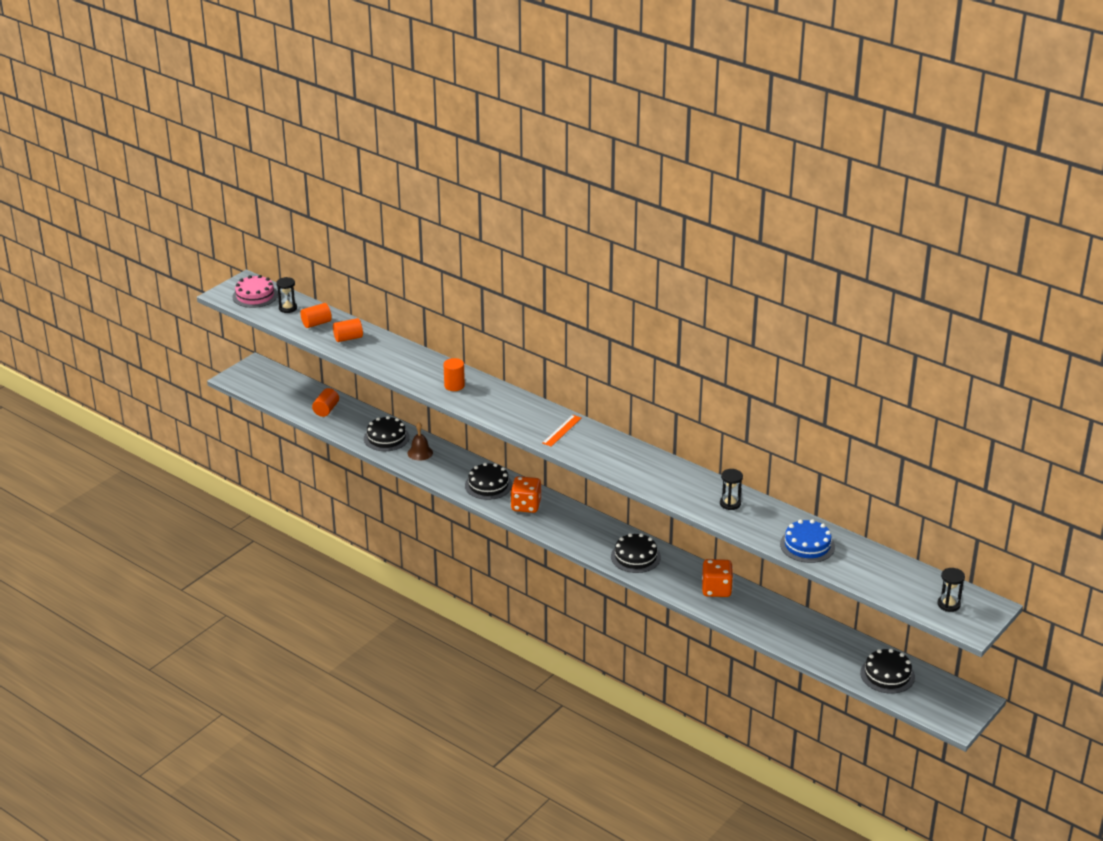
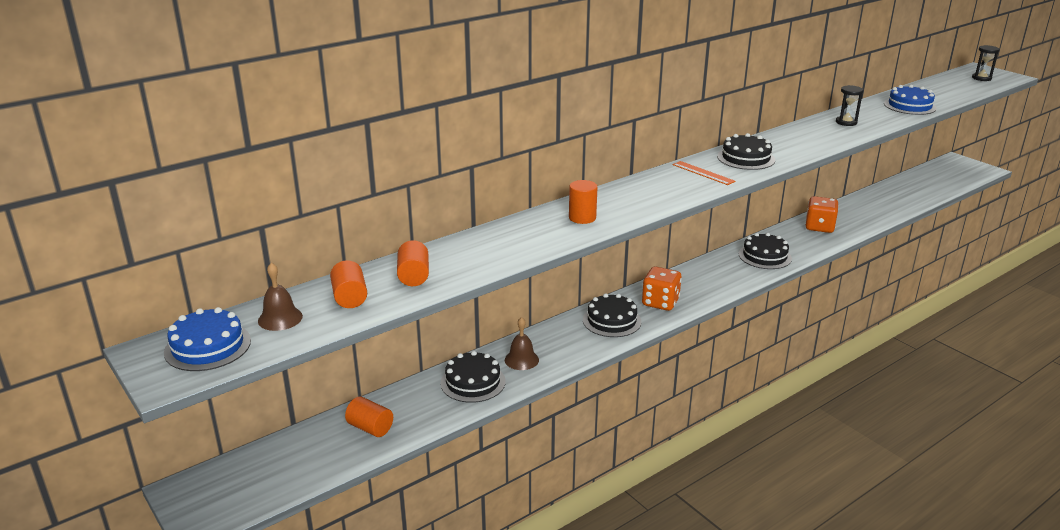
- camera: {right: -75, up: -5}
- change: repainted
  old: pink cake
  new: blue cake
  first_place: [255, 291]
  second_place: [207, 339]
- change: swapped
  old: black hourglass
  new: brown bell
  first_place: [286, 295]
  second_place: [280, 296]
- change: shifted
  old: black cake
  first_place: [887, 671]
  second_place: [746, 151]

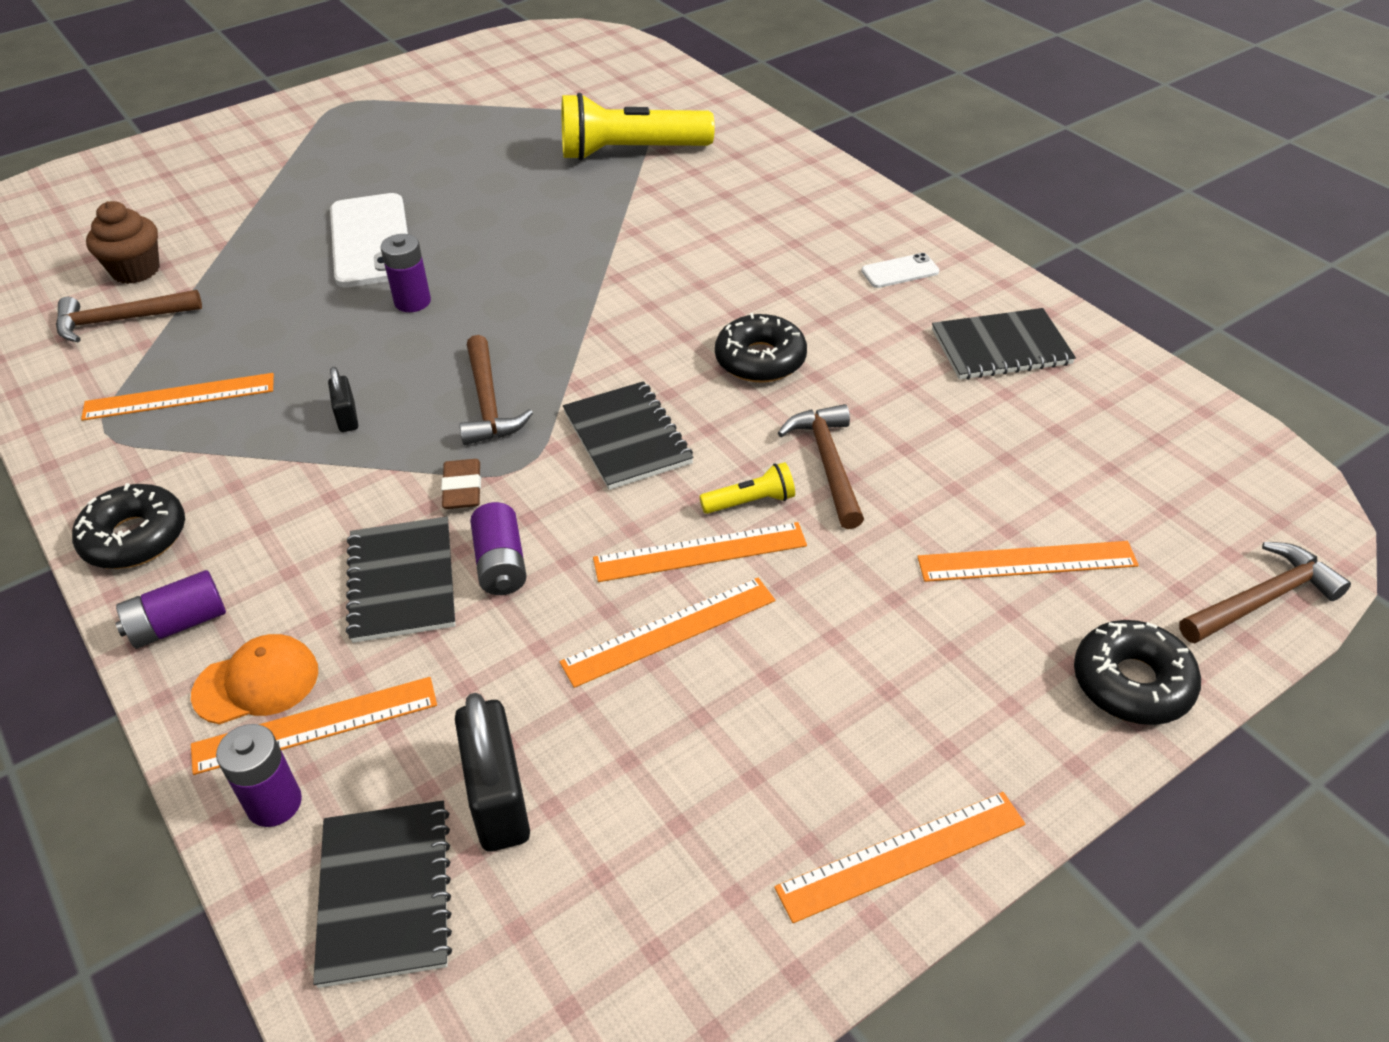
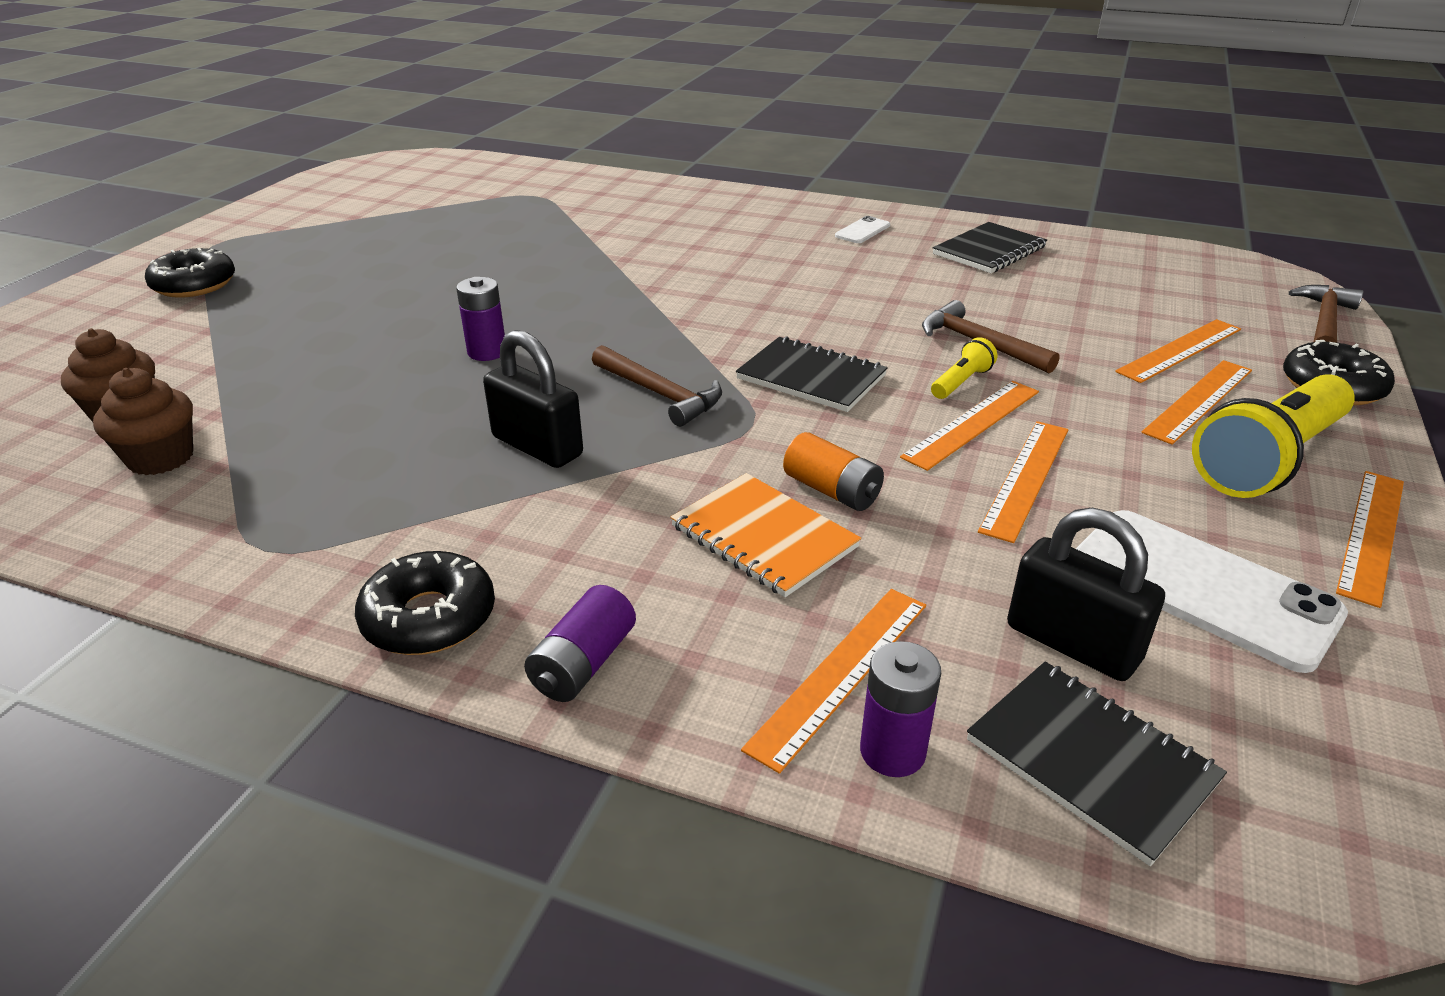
- camera: {right: -35, up: -10}
- change: shifted
  old: yellow flashlight
  first_place: [638, 127]
  second_place: [1273, 436]
- change: shifted
  old: white phone
  first_place: [369, 240]
  second_place: [1212, 591]
- change: swapped
  old: brown hammer
  new: brown cupcake
  first_place: [129, 316]
  second_place: [143, 421]
- change: shifted
  old: black donut
  first_place: [761, 347]
  second_place: [190, 273]
- change: scaled
  old: black padlock
  first_place: [343, 399]
  second_place: [533, 399]
  factor: 1.87
- change: shifted
  old: orange ruler
  first_place: [177, 397]
  second_place: [1197, 402]
- change: gone
  old: brown eraser
  first_place: [461, 484]
- change: repainted
  old: purple battery
  new: orange battery
  first_place: [498, 548]
  second_place: [833, 471]
- change: repainted
  old: black notebook
  new: orange notebook
  first_place: [401, 579]
  second_place: [765, 535]
- change: gone
  old: orange cap
  first_place: [254, 679]

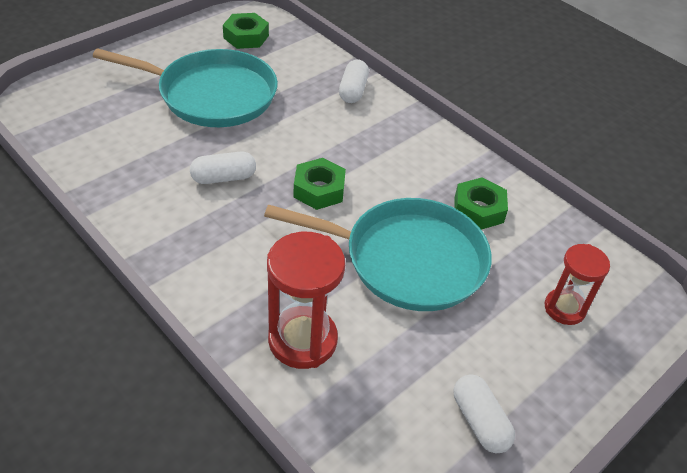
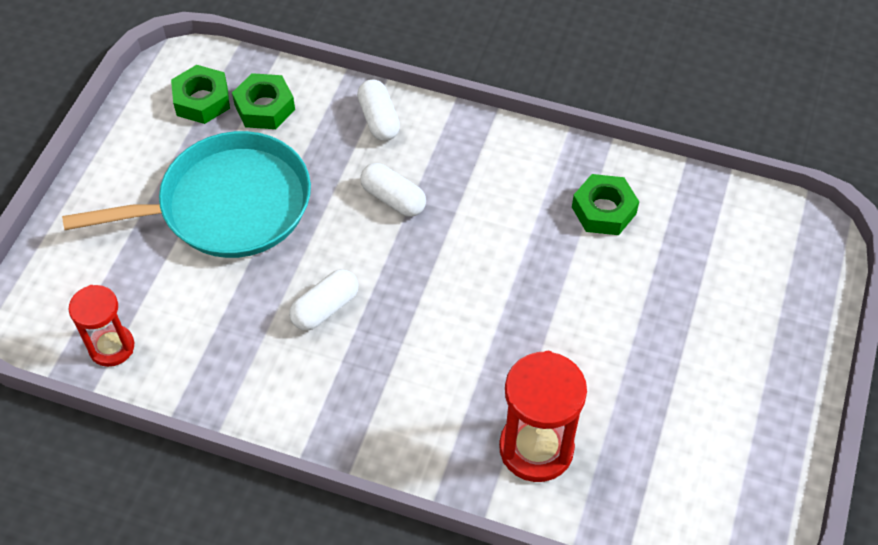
- camera: {right: -25, up: 10}
- change: shifted
  old: green nut
  first_place: [319, 184]
  second_place: [263, 101]
- change: gone
  old: turquoise pan
  first_place: [378, 254]
- change: shifted
  old: red hourglass
  first_place: [577, 284]
  second_place: [101, 326]
- change: shifted
  old: white capsule
  first_place: [484, 414]
  second_place: [393, 190]

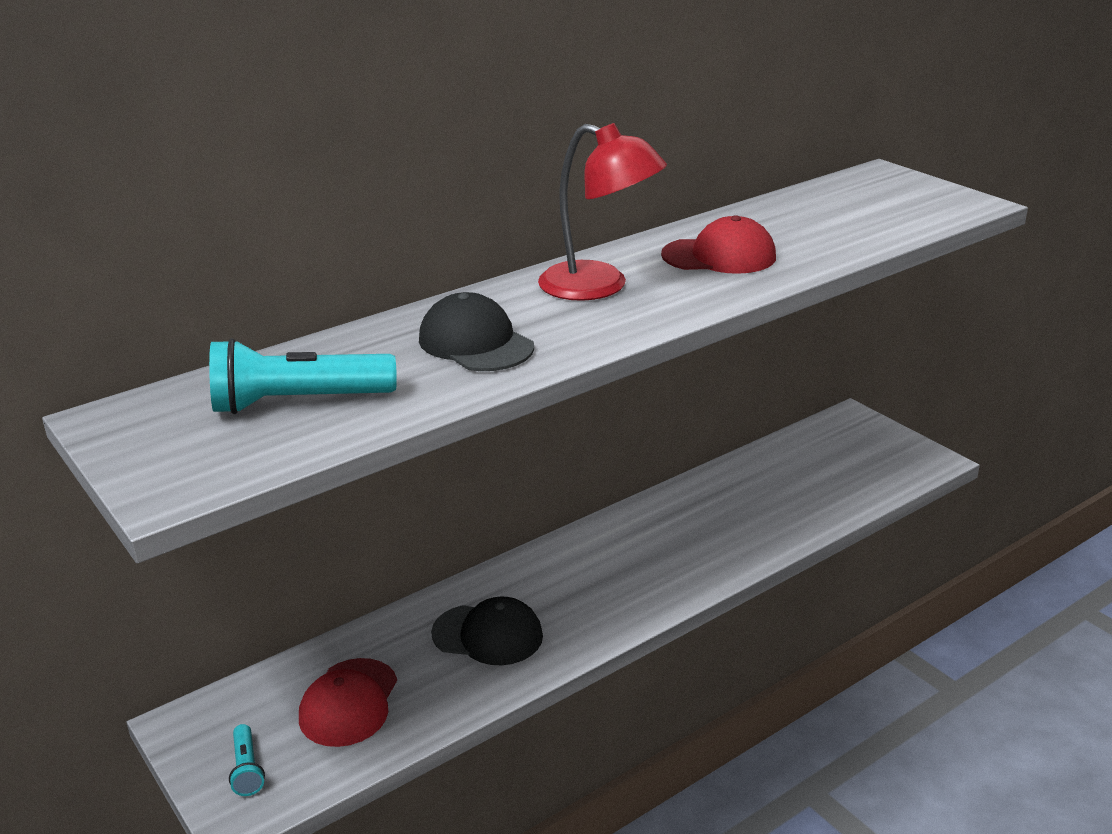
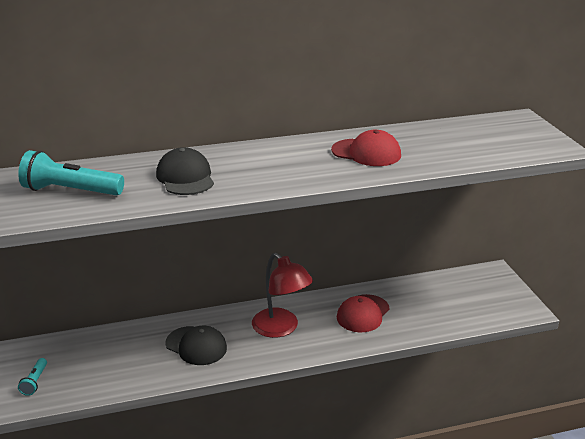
- camera: {right: 20, up: 0}
- change: shifted
  old: red lamp
  first_place: [602, 212]
  second_place: [282, 295]
- change: shifted
  old: red cap
  first_place: [348, 702]
  second_place: [363, 313]

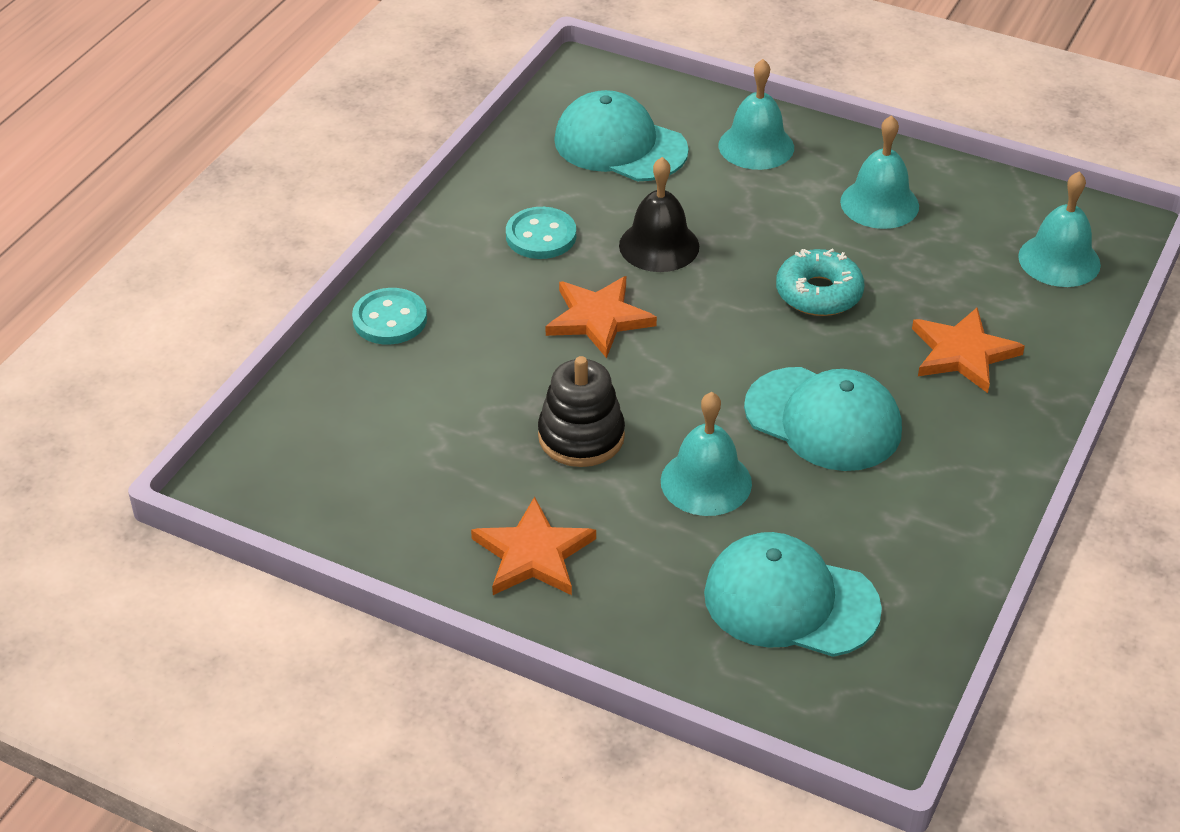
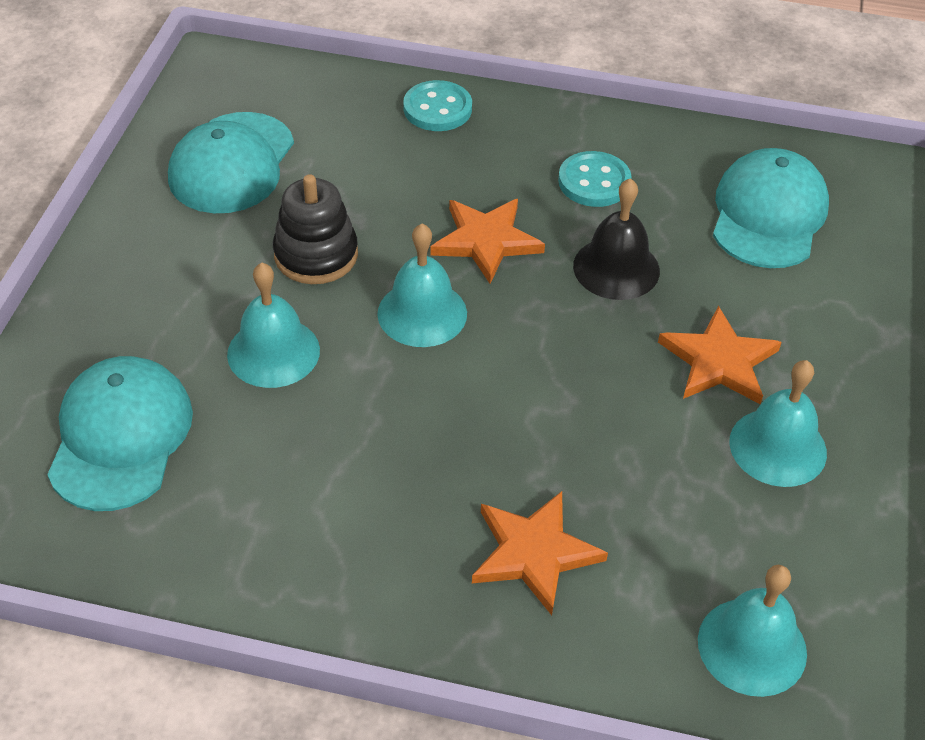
- camera: {right: 75, up: 5}
- change: shifted
  old: turquoise bell
  first_place: [756, 114]
  second_place: [422, 285]
- change: gone
  old: turquoise donut
  first_place: [820, 282]
- change: shifted
  old: turquoise cap
  first_place: [823, 419]
  second_place: [231, 162]
- change: shifted
  old: orange star
  first_place: [533, 546]
  second_place: [720, 355]

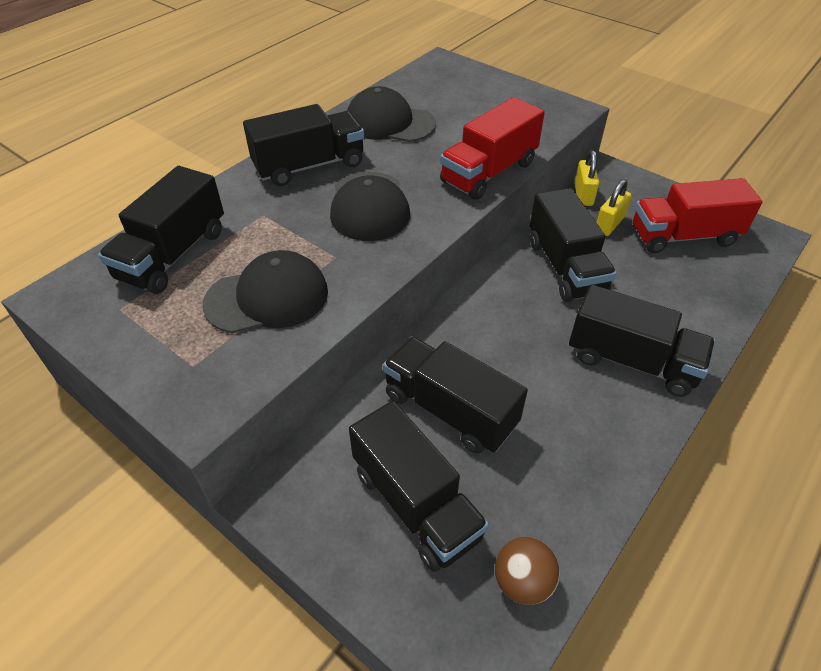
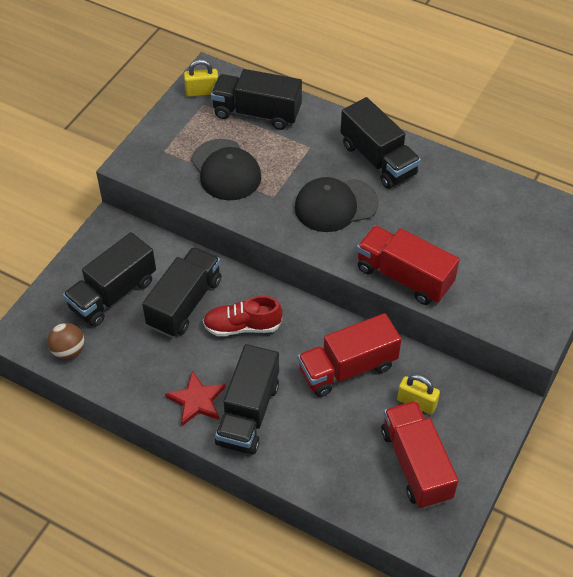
- camera: {right: 80, up: 5}
- change: gone
  old: black cap
  first_place: [391, 114]
- change: shifted
  old: yellow padlock
  first_place: [586, 178]
  second_place: [201, 78]
- change: repainted
  old: black truck
  new: red truck
  first_place: [573, 245]
  second_place: [350, 355]
- change: new
  new: red shoe
  second_place: [243, 316]
- change: new
  new: red star
  second_place: [195, 398]

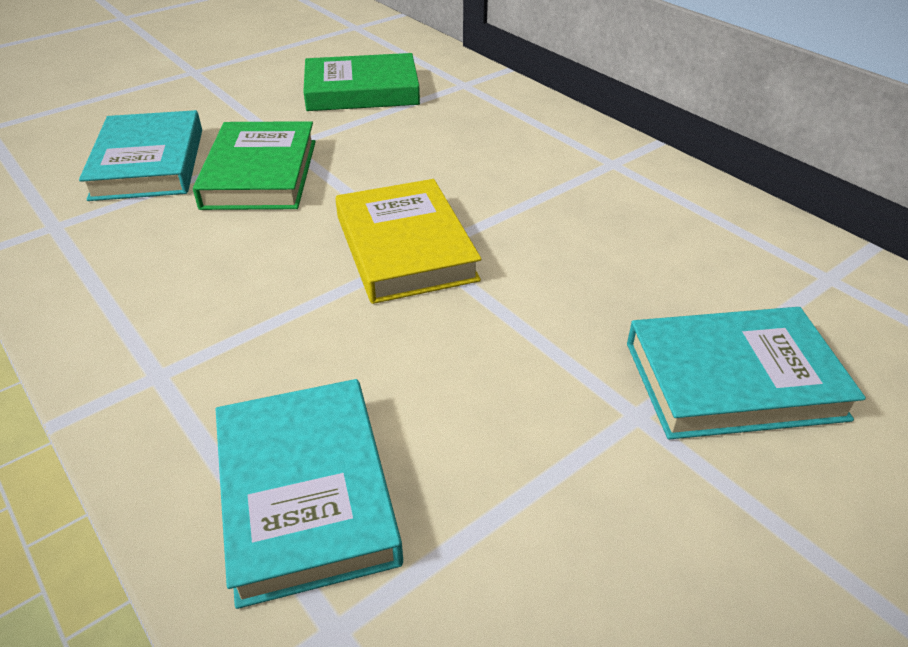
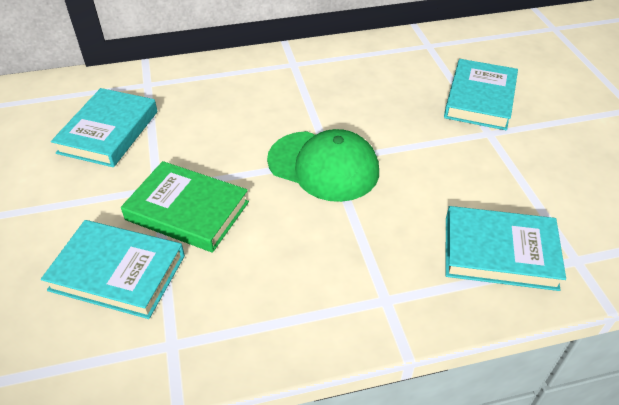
- camera: {right: -65, up: 5}
- change: repainted
  old: green book
  new: turquoise book
  first_place: [361, 82]
  second_place: [104, 127]
- change: swapped
  old: yellow book
  new: green cap
  first_place: [408, 241]
  second_place: [323, 165]

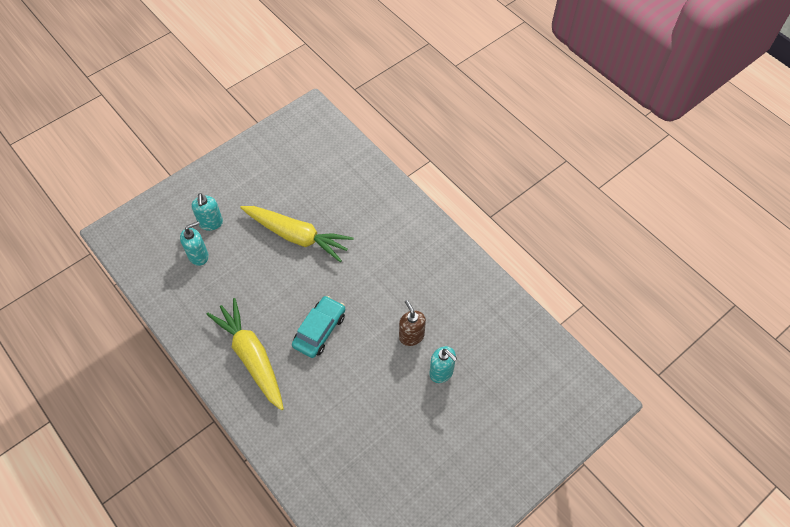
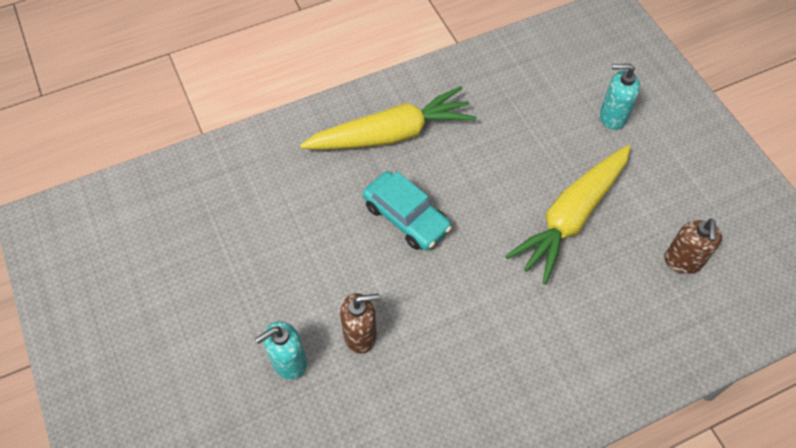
- camera: {right: 105, up: 0}
- change: gone
  old: turquoise soap dispenser
  first_place: [194, 243]
- change: new
  new: brown soap dispenser
  second_place: [693, 246]

